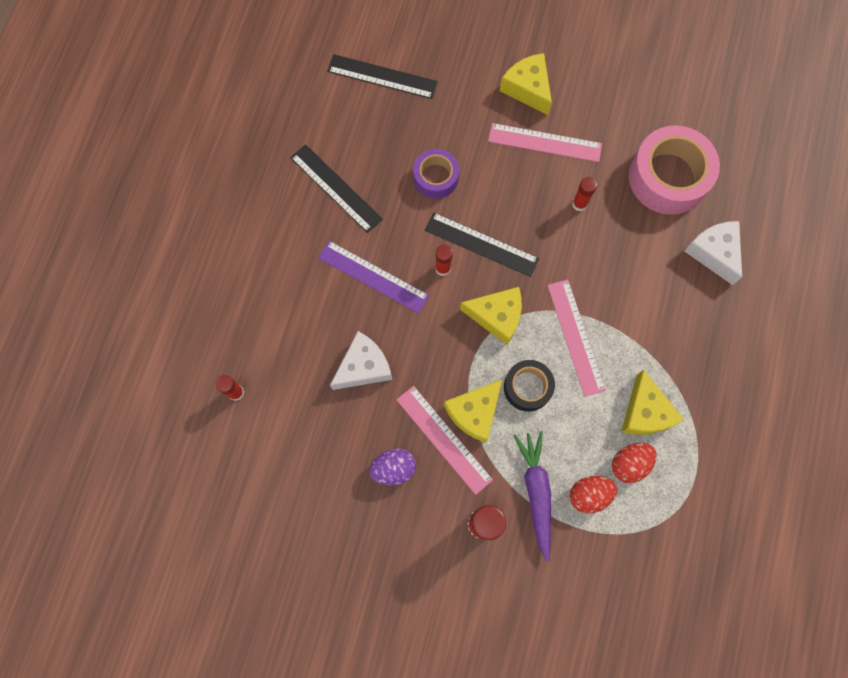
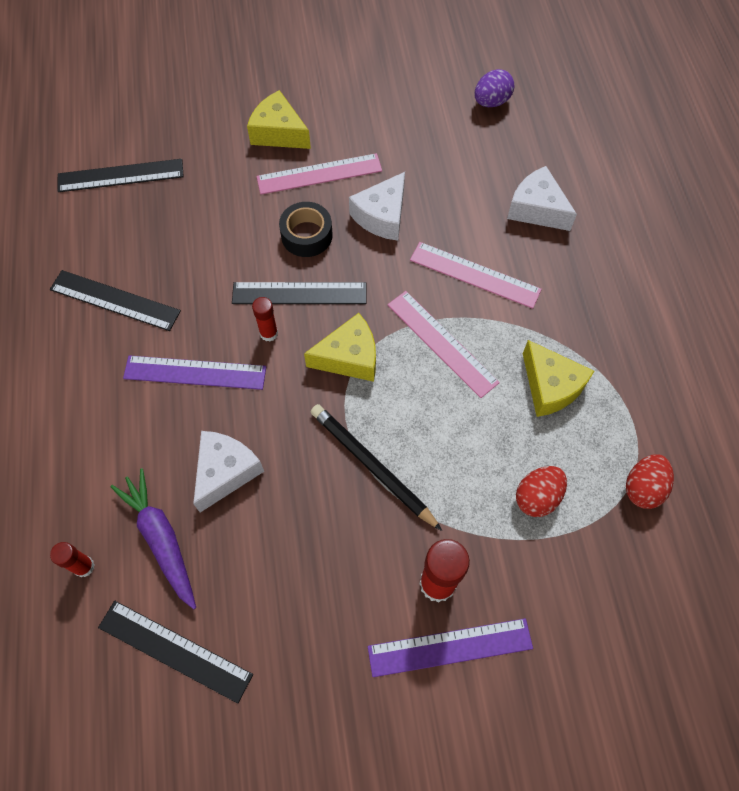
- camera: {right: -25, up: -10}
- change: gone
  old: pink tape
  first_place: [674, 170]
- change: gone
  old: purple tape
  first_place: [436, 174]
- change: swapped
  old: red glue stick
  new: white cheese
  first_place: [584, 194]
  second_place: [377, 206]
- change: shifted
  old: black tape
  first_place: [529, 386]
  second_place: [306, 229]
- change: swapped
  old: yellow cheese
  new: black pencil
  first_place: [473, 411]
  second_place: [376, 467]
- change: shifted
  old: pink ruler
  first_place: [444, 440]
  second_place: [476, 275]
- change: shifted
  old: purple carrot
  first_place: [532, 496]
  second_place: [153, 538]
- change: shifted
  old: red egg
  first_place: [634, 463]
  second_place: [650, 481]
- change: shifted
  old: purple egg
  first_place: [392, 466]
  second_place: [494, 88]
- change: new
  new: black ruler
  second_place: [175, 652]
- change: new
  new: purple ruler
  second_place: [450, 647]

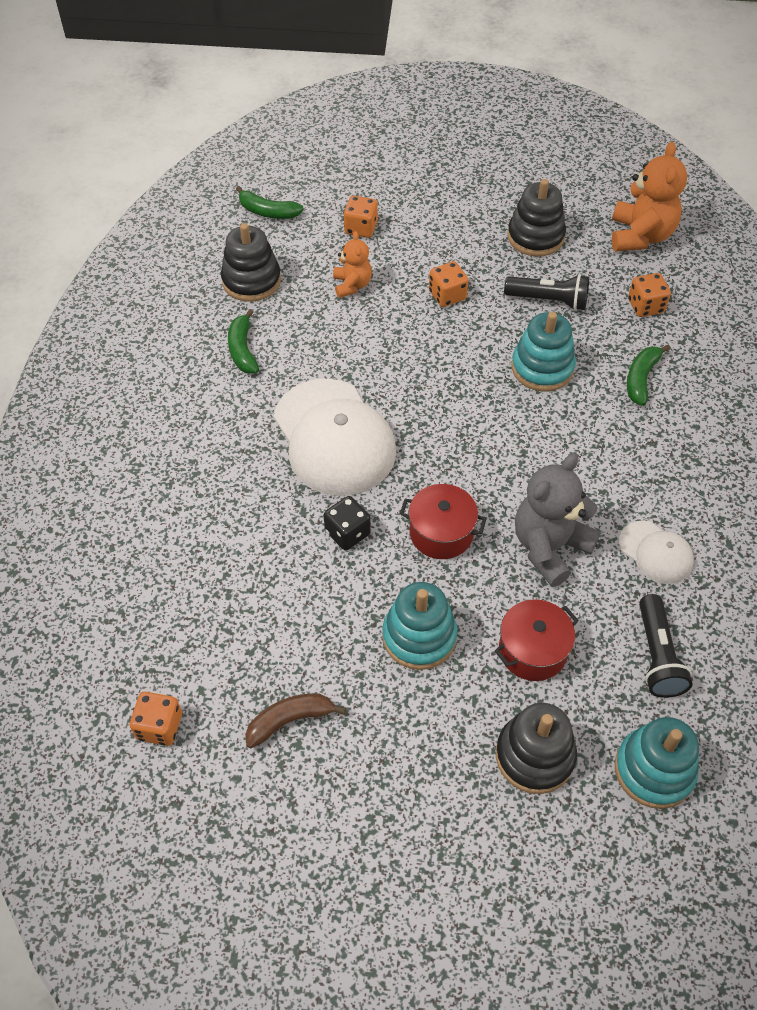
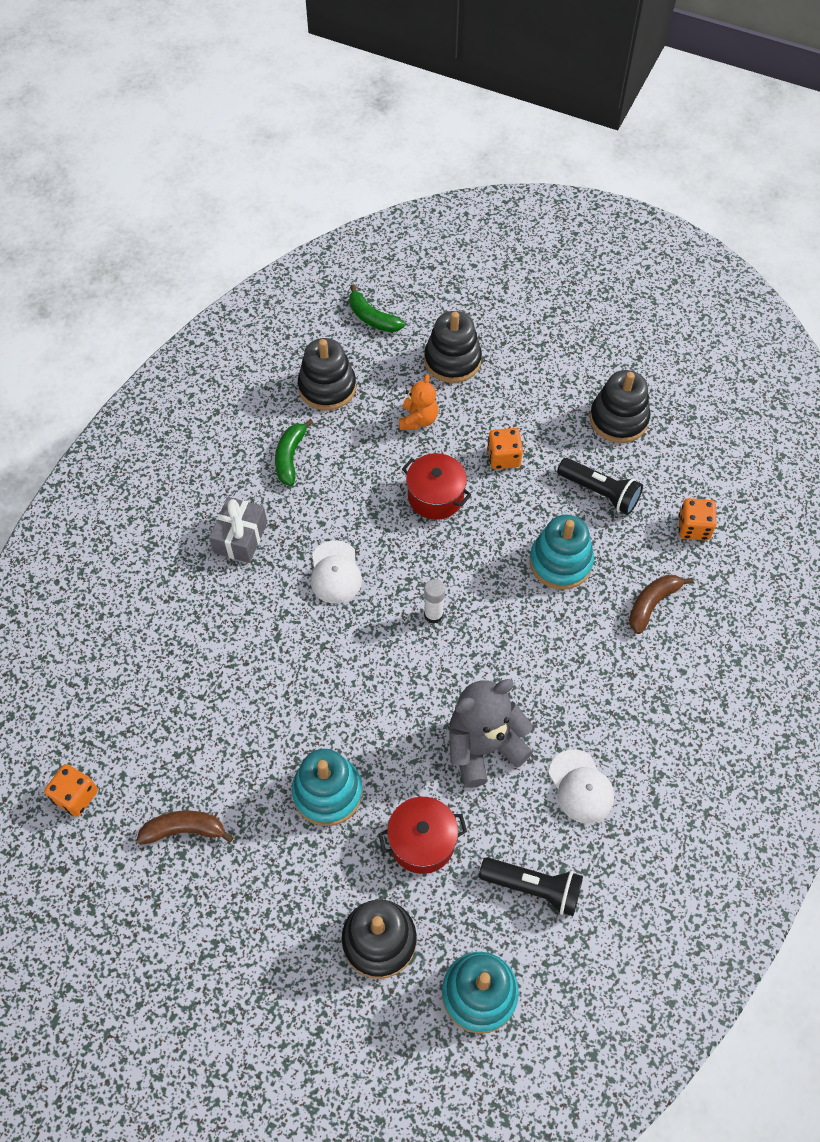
- camera: {right: 20, up: 5}
- change: gone
  old: orange teddy bear
  first_place: [649, 196]
- change: swapped
  old: orange dice
  new: black stacking toy
  first_place: [361, 217]
  second_place: [453, 347]
- change: repainted
  old: green banana
  new: brown banana
  first_place: [649, 375]
  second_place: [661, 604]
- change: scaled
  old: white cap
  first_place: [335, 437]
  second_place: [336, 572]
  factor: 0.5
- change: shifted
  old: red pot
  first_place: [443, 521]
  second_place: [436, 486]
- change: gone
  old: black dice
  first_place: [347, 523]
- change: rotated
  old: black flashlight
  first_place: [666, 646]
  second_place: [531, 886]
  degrees: -90
- change: new
  new: grey gift
  second_place: [238, 530]
- change: new
  new: white glue stick
  second_place: [434, 601]

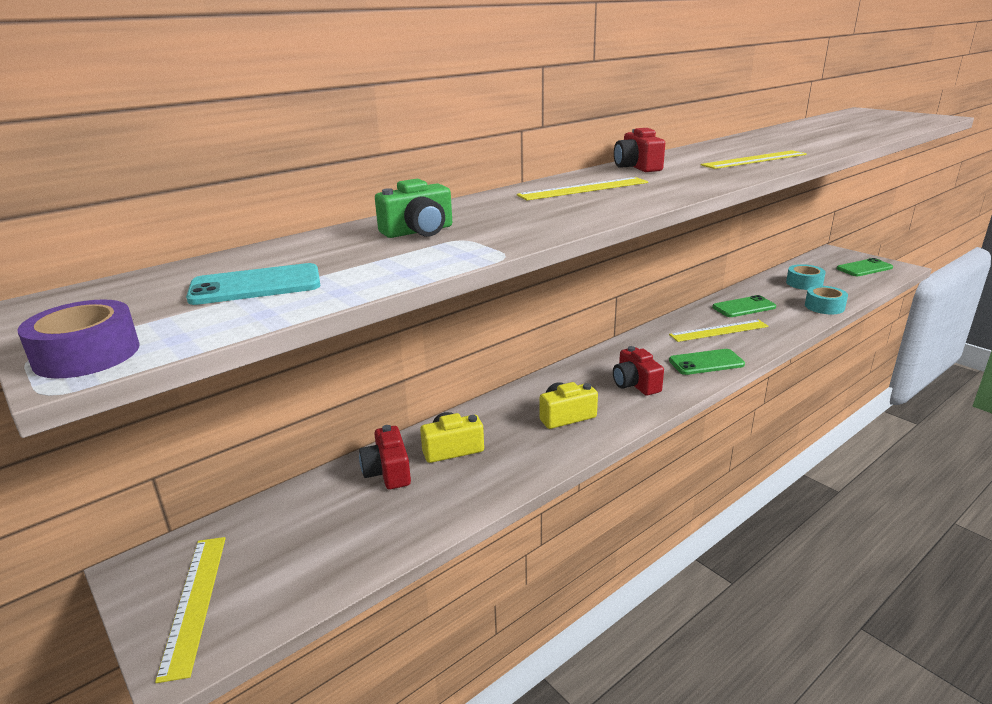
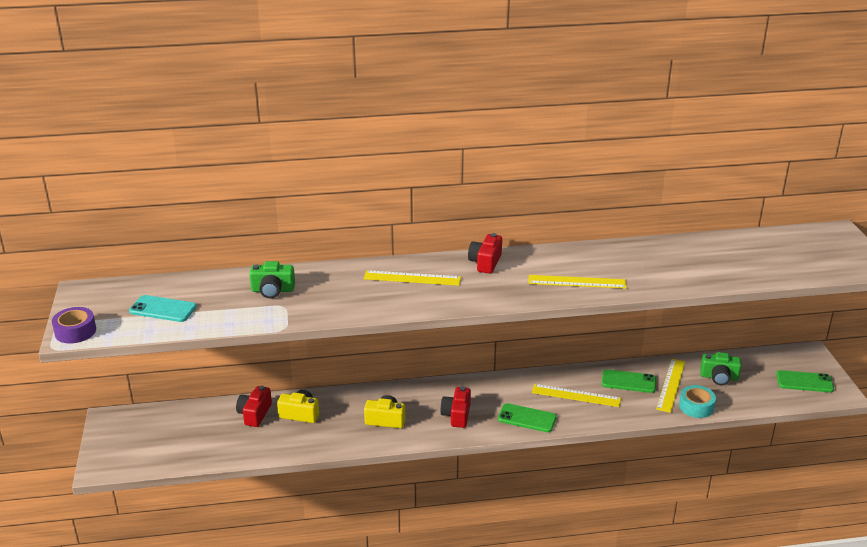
- camera: {right: 30, up: 5}
- change: swapped
  old: turquoise tape
  new: green camera
  first_place: [806, 277]
  second_place: [720, 368]
- change: shifted
  old: yellow ruler
  first_place: [190, 610]
  second_place: [670, 386]

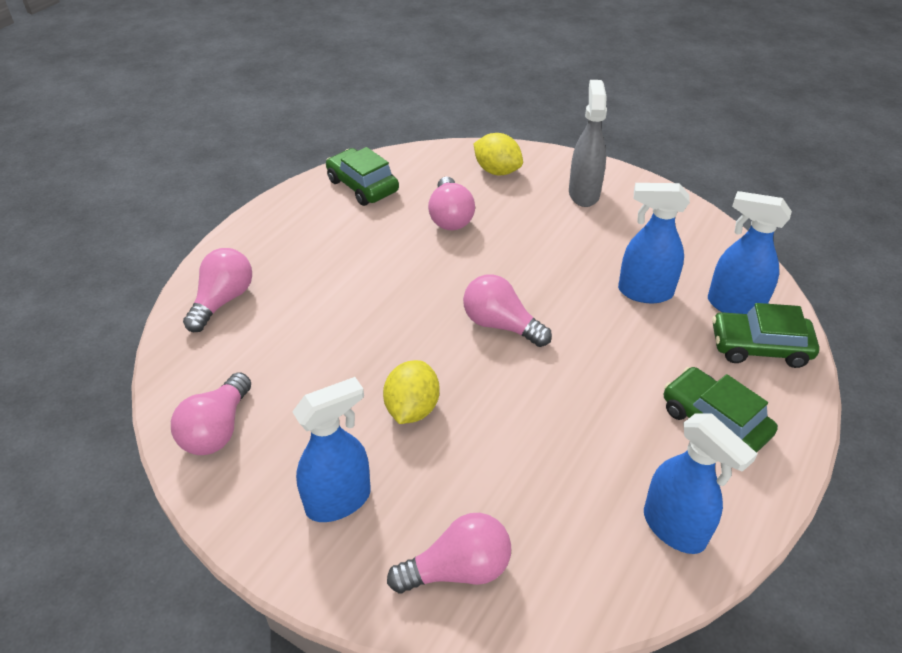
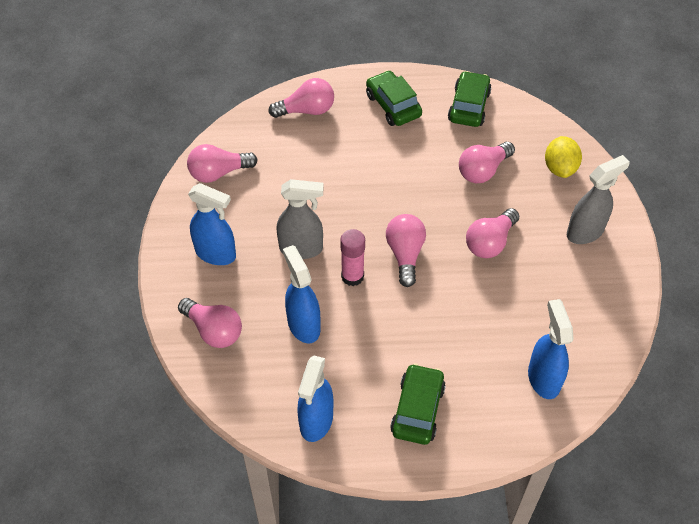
- camera: {right: 55, up: 10}
- change: shifted
  old: blue spray bottle
  first_place: [654, 243]
  second_place: [301, 294]
- change: shifted
  old: green car
  first_place: [765, 335]
  second_place: [394, 98]
- change: swapped
  old: yellow lemon
  new: grey spray bottle
  first_place: [411, 392]
  second_place: [300, 219]
- change: new
  new: pink light bulb
  second_place: [492, 233]
- change: new
  new: pink glue stick
  second_place: [352, 257]

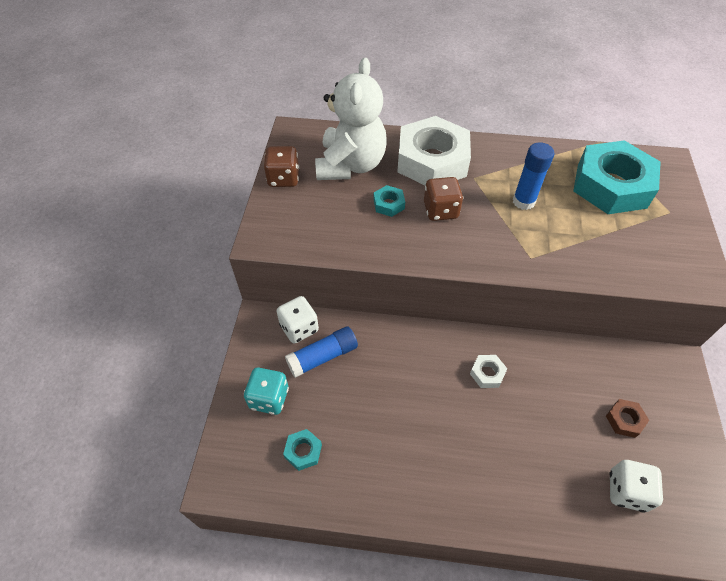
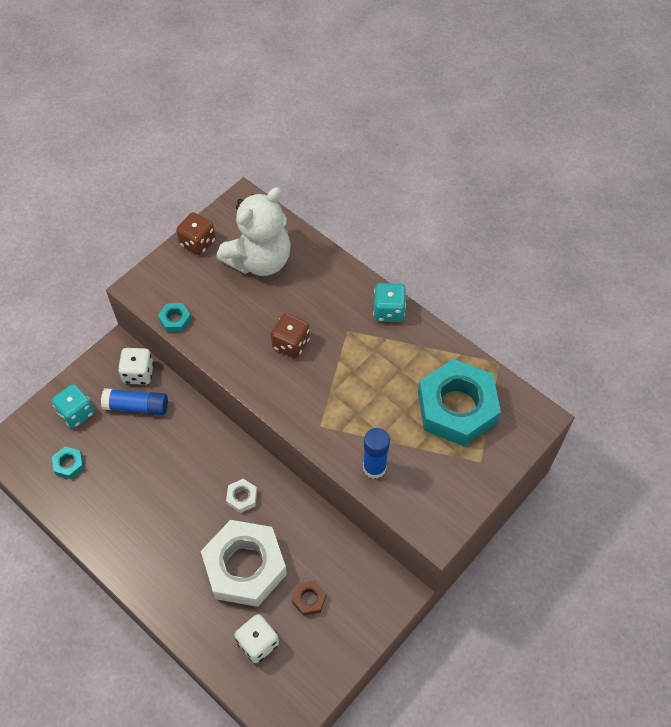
- camera: {right: 35, up: 5}
- change: shifted
  old: white nut
  first_place: [434, 151]
  second_place: [244, 563]
- change: shifted
  old: blue glue stick
  first_place: [533, 176]
  second_place: [376, 453]
- change: shifted
  old: turquoise nut
  first_place: [389, 201]
  second_place: [175, 317]
- change: new
  new: turquoise dice
  second_place: [389, 302]

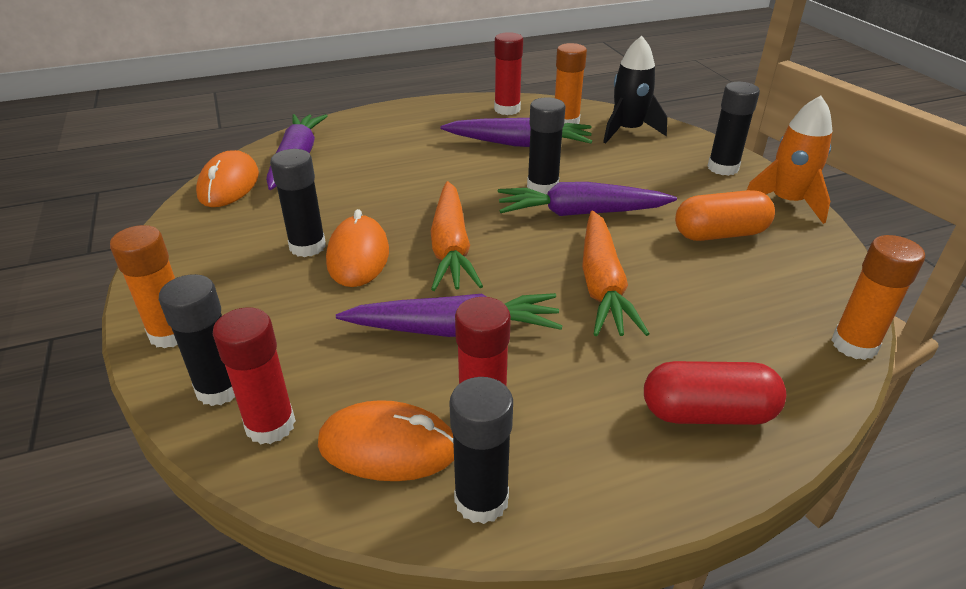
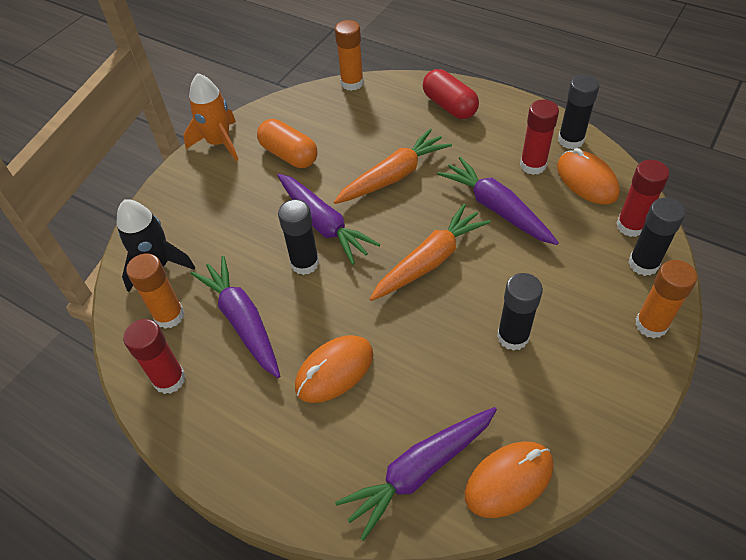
- camera: {right: -125, up: 15}
- change: gone
  old: black glue stick
  first_place: [734, 129]
- change: shifted
  old: orange mouse
  first_place: [357, 248]
  second_place: [334, 369]

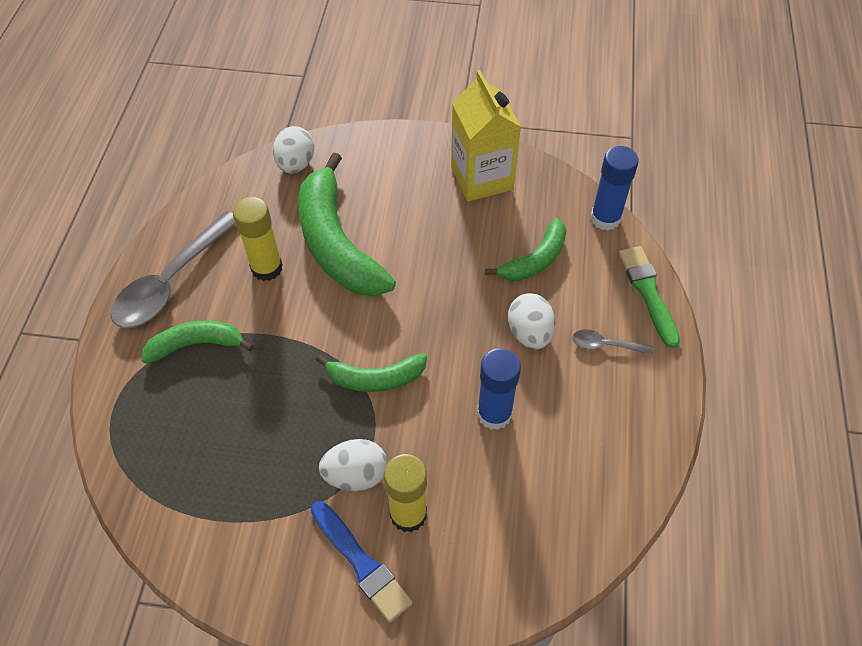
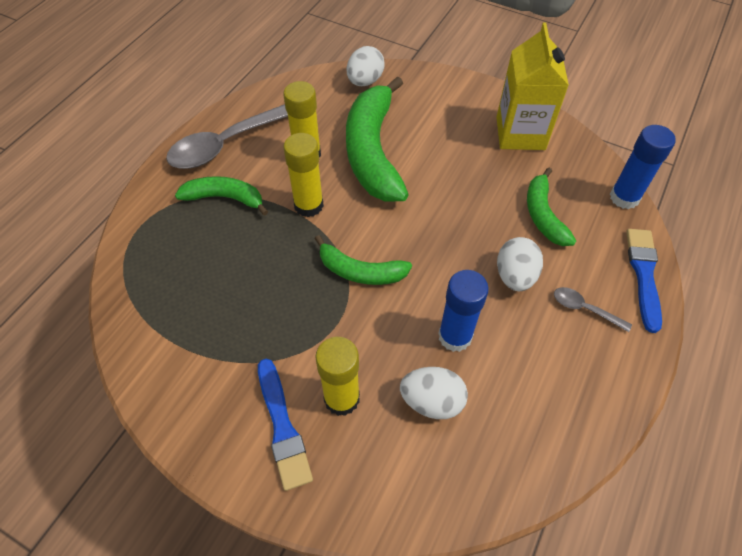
- camera: {right: 20, up: 0}
- change: rotated
  old: green banana
  first_place: [525, 249]
  second_place: [551, 207]
  degrees: 105
- change: repainted
  old: green brush
  new: blue brush
  first_place: [649, 297]
  second_place: [644, 281]
- change: shifted
  old: white egg
  first_place: [353, 465]
  second_place: [434, 393]
- change: new
  new: yellow glue stick
  second_place: [303, 175]

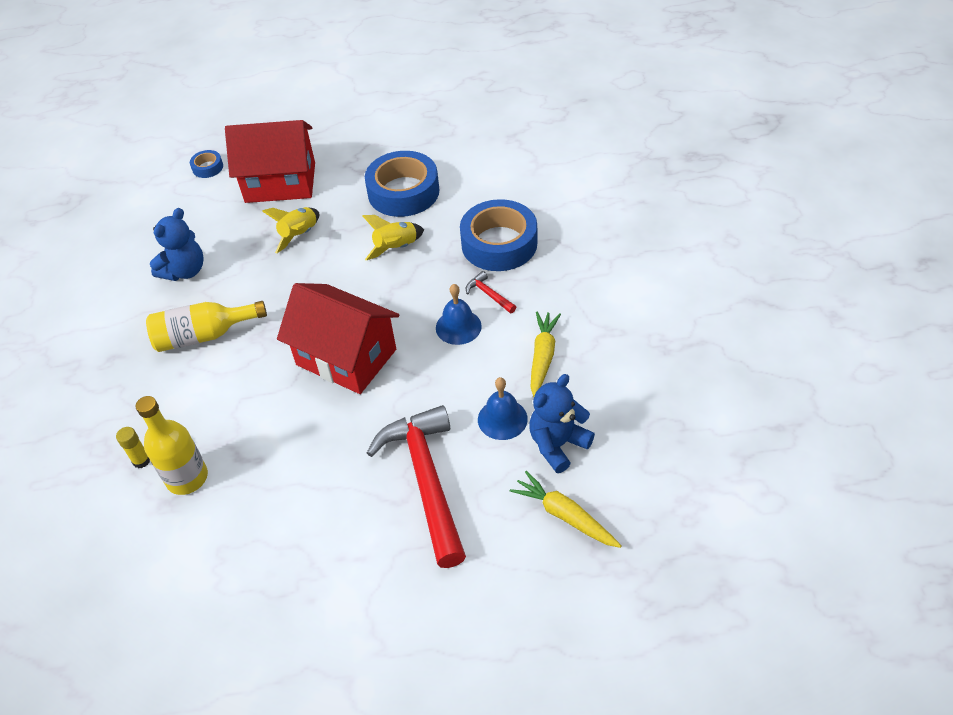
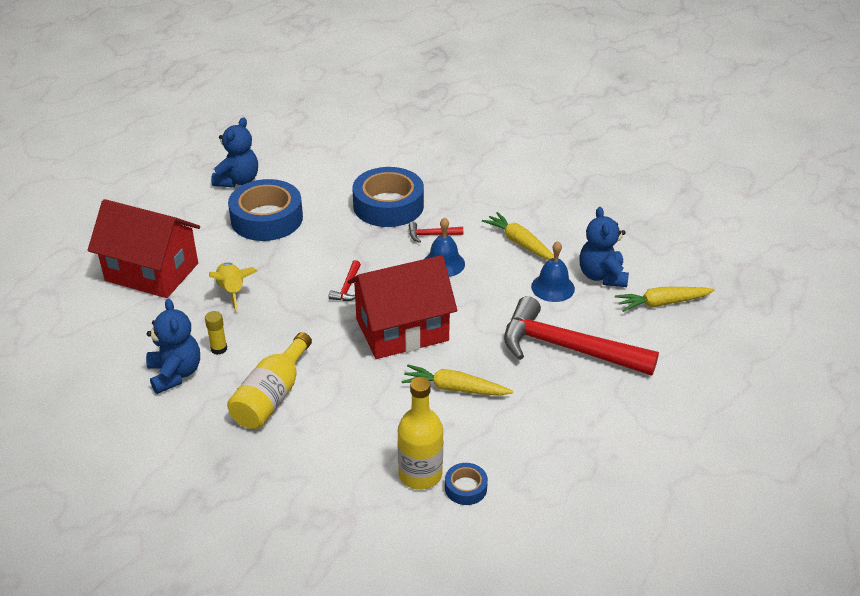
- camera: {right: -55, up: -10}
- change: rotated
  old: red house
  first_place: [270, 161]
  second_place: [144, 248]
  degrees: 75
- change: shifted
  old: blue tape
  first_place: [206, 164]
  second_place: [466, 484]
- change: gone
  old: yellow rocket
  first_place: [393, 237]
- change: shifted
  old: yellow glue stick
  first_place: [133, 447]
  second_place: [216, 333]
- change: new
  new: blue teddy bear
  second_place: [234, 152]
- change: new
  new: red hammer
  second_place: [345, 280]
- change: new
  new: yellow carrot
  second_place: [457, 380]

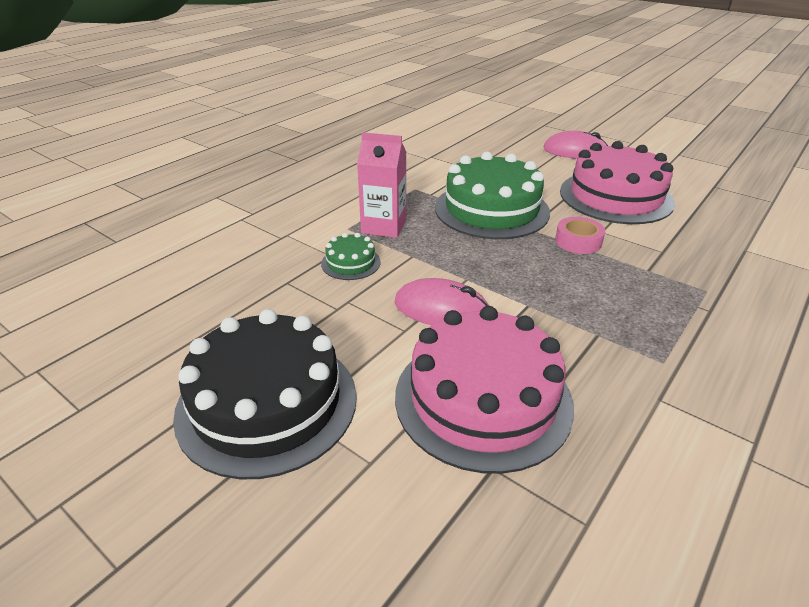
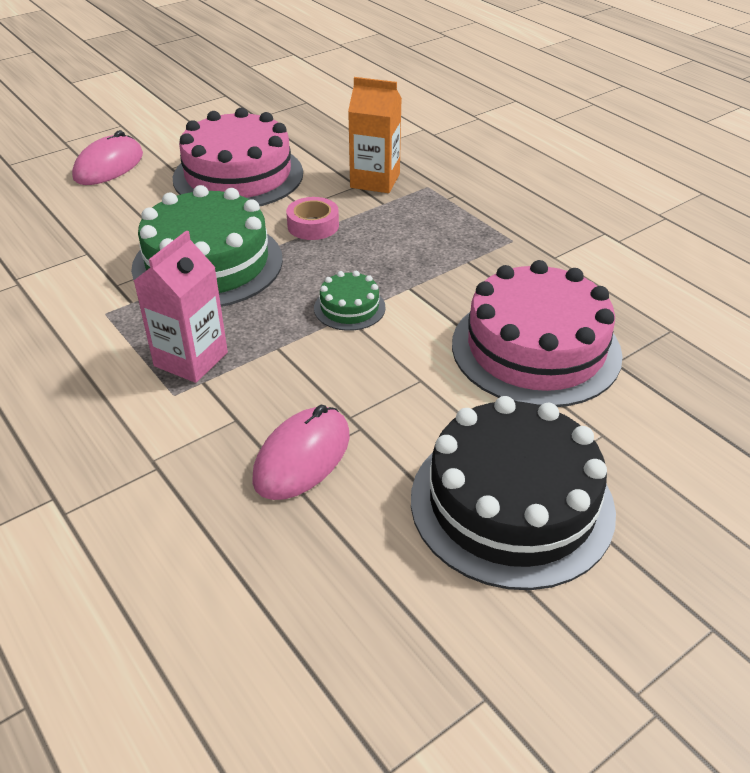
- camera: {right: -75, up: 5}
- change: shifted
  old: green cake
  first_place: [351, 256]
  second_place: [350, 301]
- change: shifted
  old: pink mouse
  first_place: [441, 301]
  second_place: [301, 452]
- change: new
  new: orange carton
  second_place: [375, 135]

